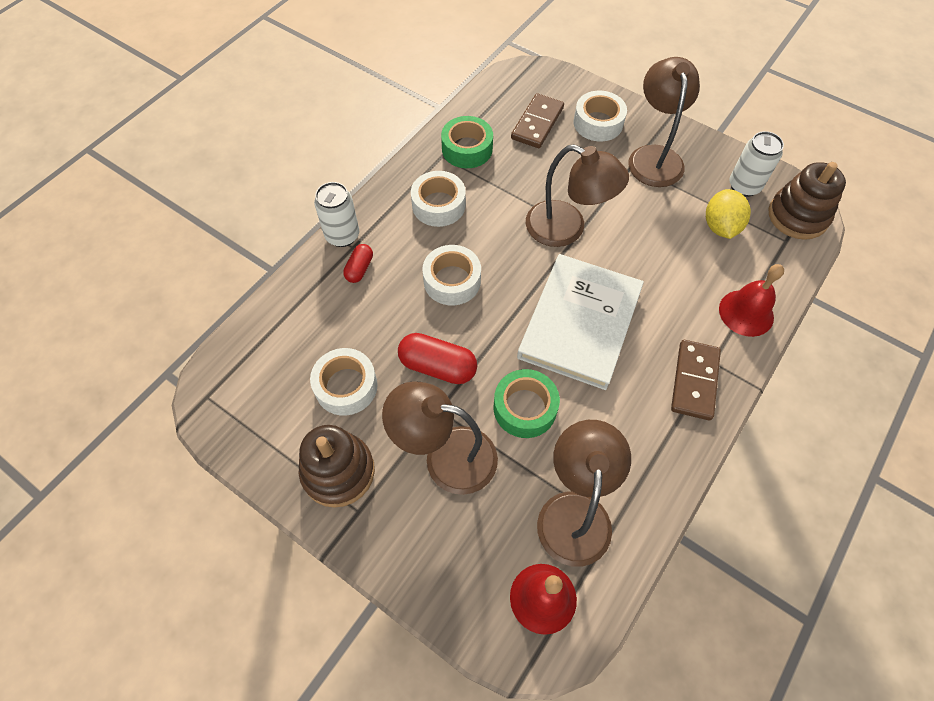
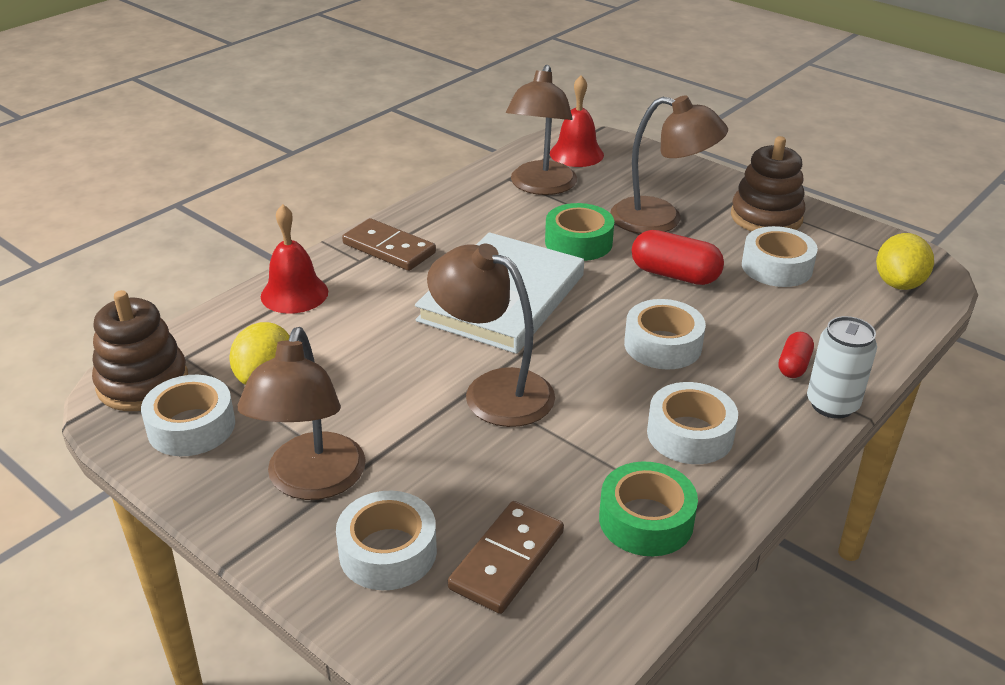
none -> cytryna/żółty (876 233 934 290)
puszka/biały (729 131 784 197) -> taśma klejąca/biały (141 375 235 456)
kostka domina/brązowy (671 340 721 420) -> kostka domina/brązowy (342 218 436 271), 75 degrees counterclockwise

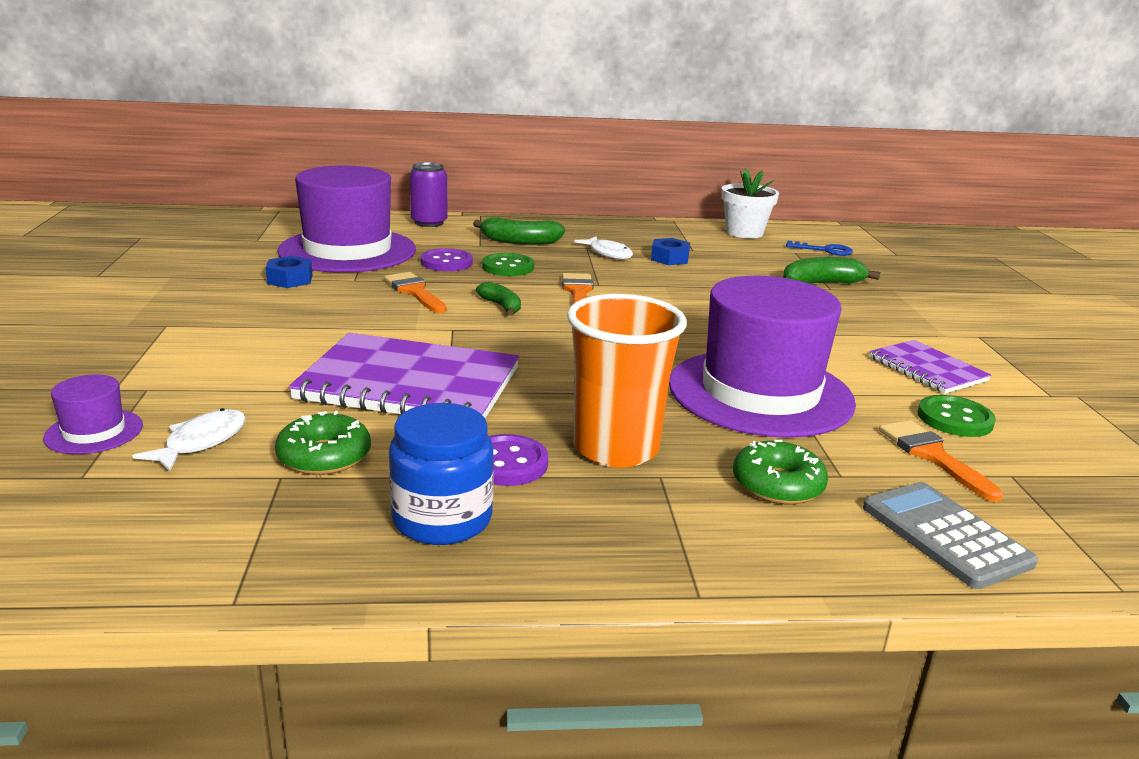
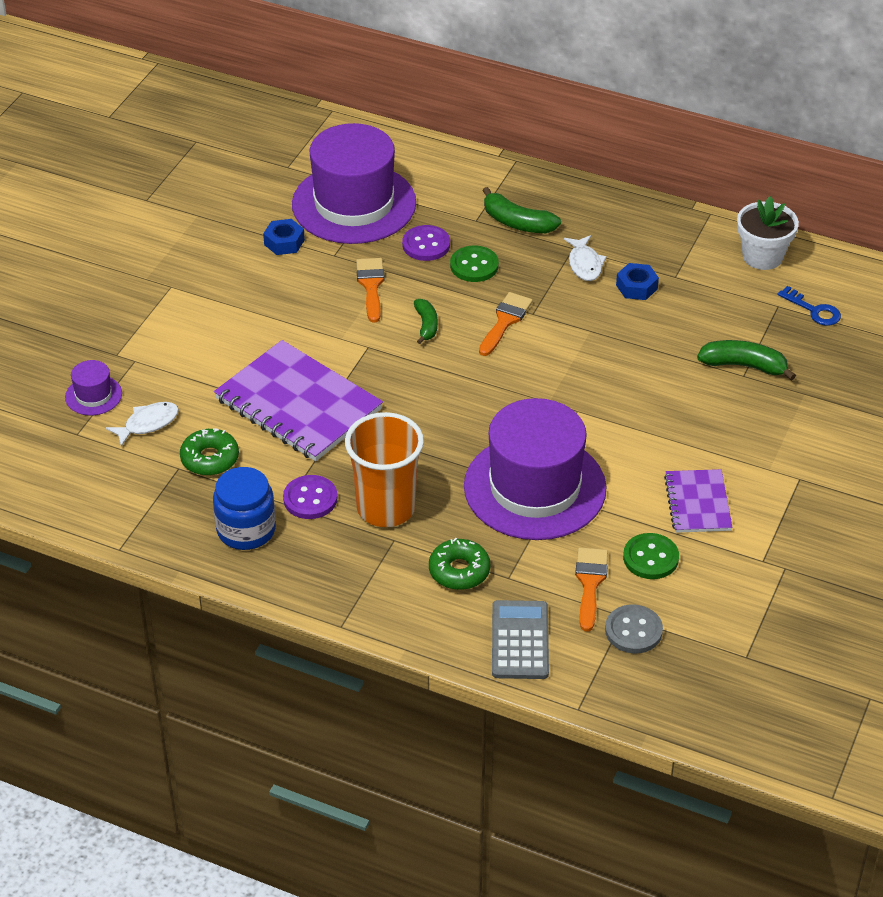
puszka/fioletowy (410 162 448 227) -> none
none -> guzik/szary (605 605 663 653)

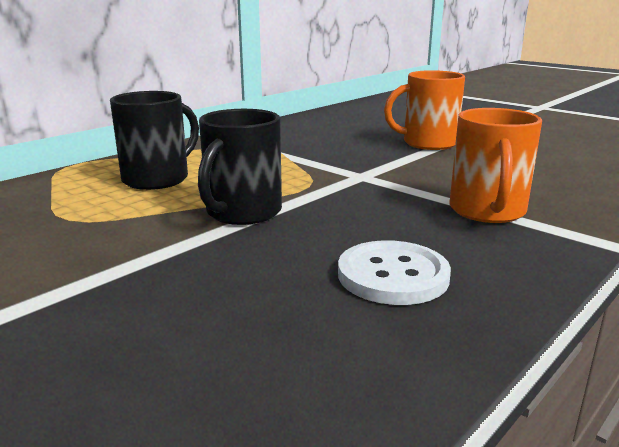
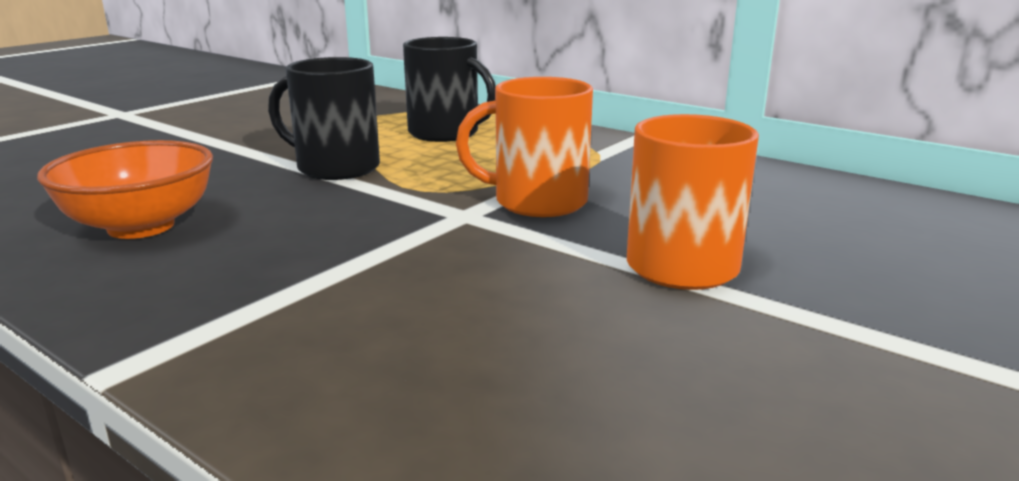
kubek/pomarańczowy (449 108 542 223) -> kubek/pomarańczowy (456 77 593 217), relocated
guzik/biały (338 240 451 305) -> miska/pomarańczowy (37 140 213 239)

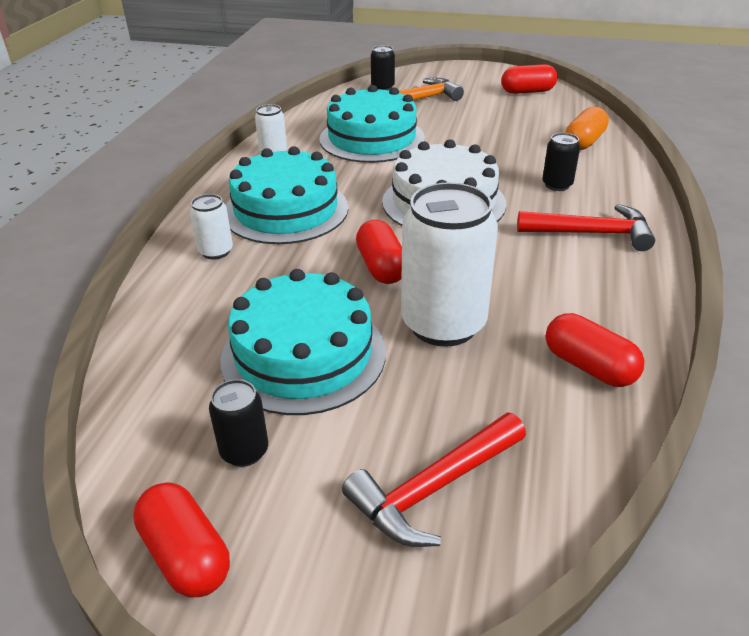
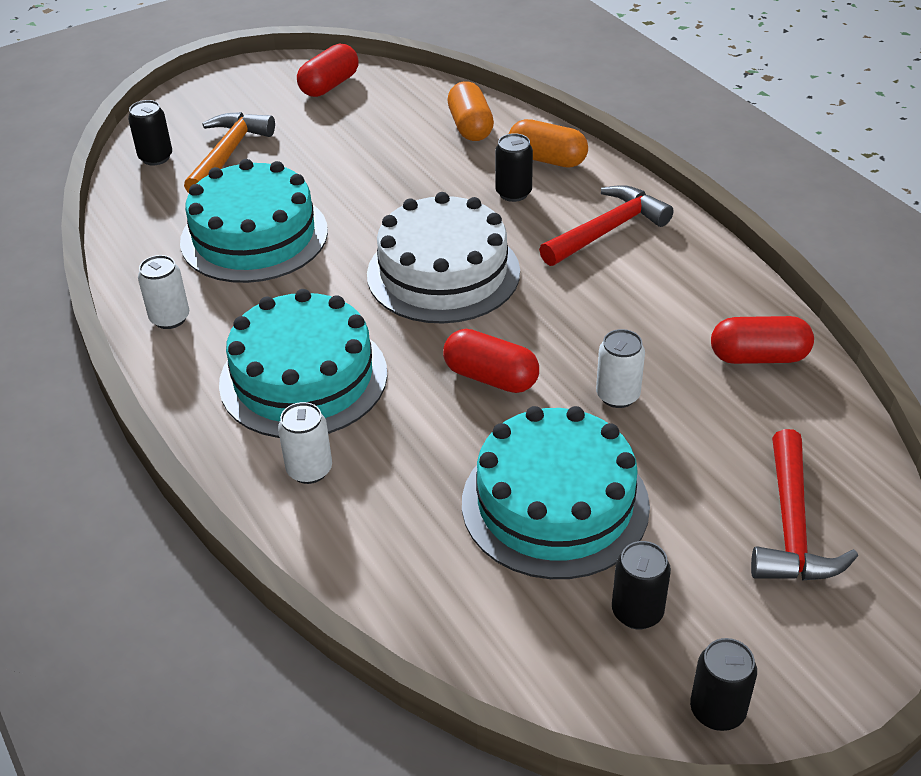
none -> kapsułka/pomarańczowy (509 119 588 168)
kapsułka/czerwony (133 482 230 598) -> puszka/czarny (690 638 757 731)
puszka/biały (401 182 498 347) -> puszka/biały (596 329 645 408), x0.47

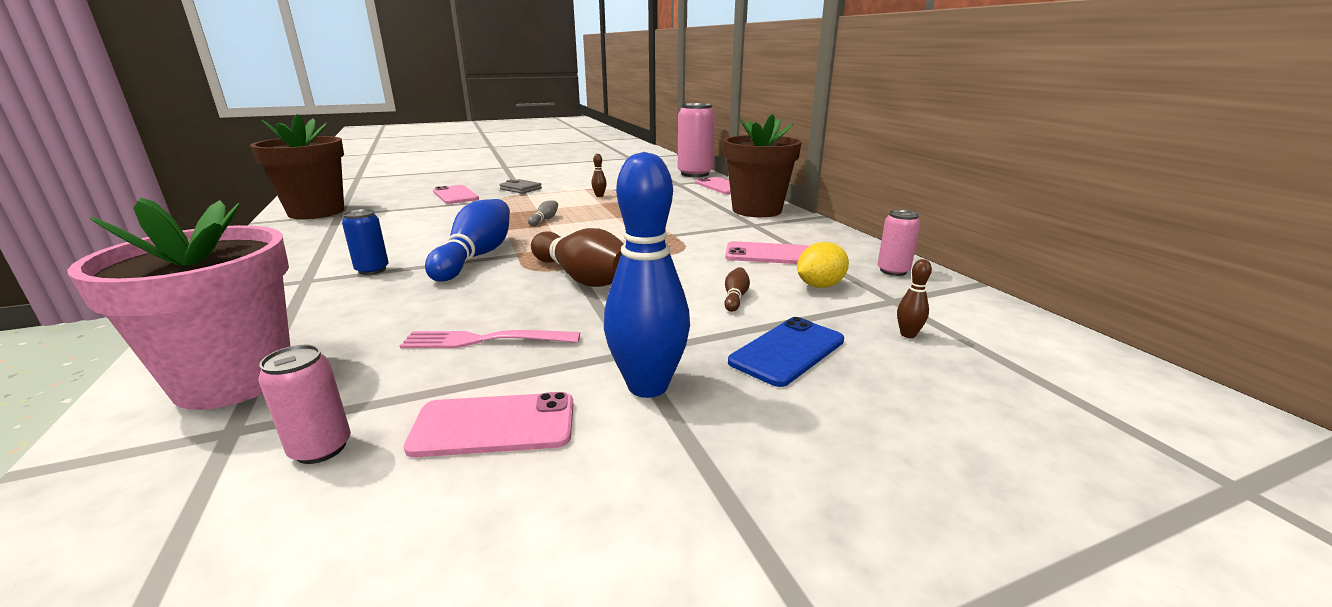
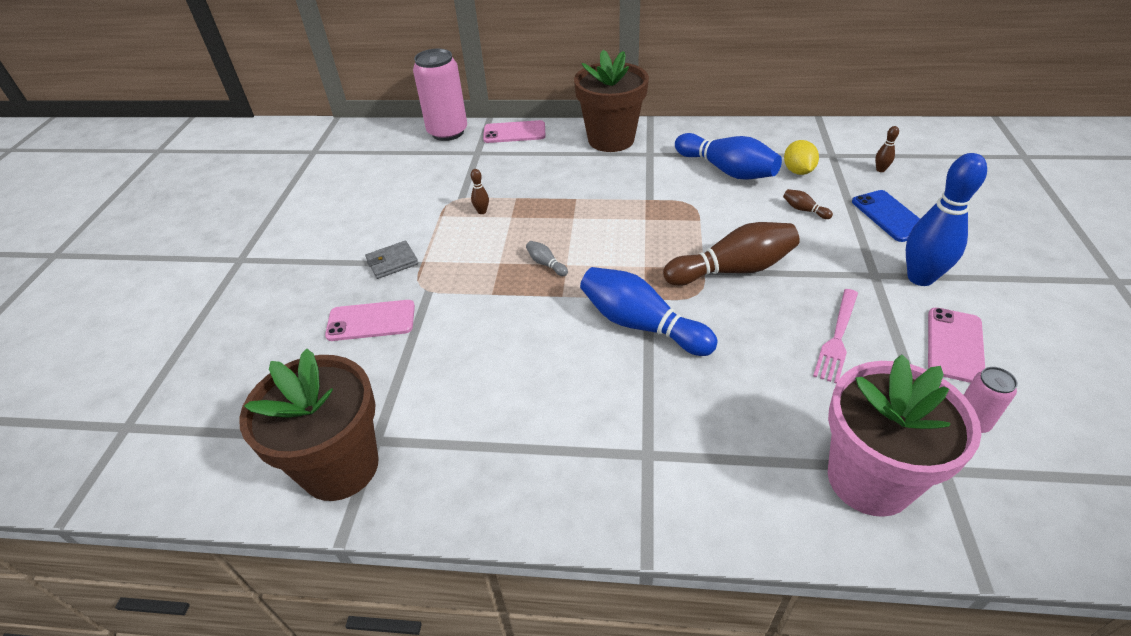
puszka/niebieski (342 209 389 275) -> none
puszka/różowy (877 210 920 276) -> none
telefon/różowy (725 241 809 264) -> kręgiel/niebieski (675 133 782 180)

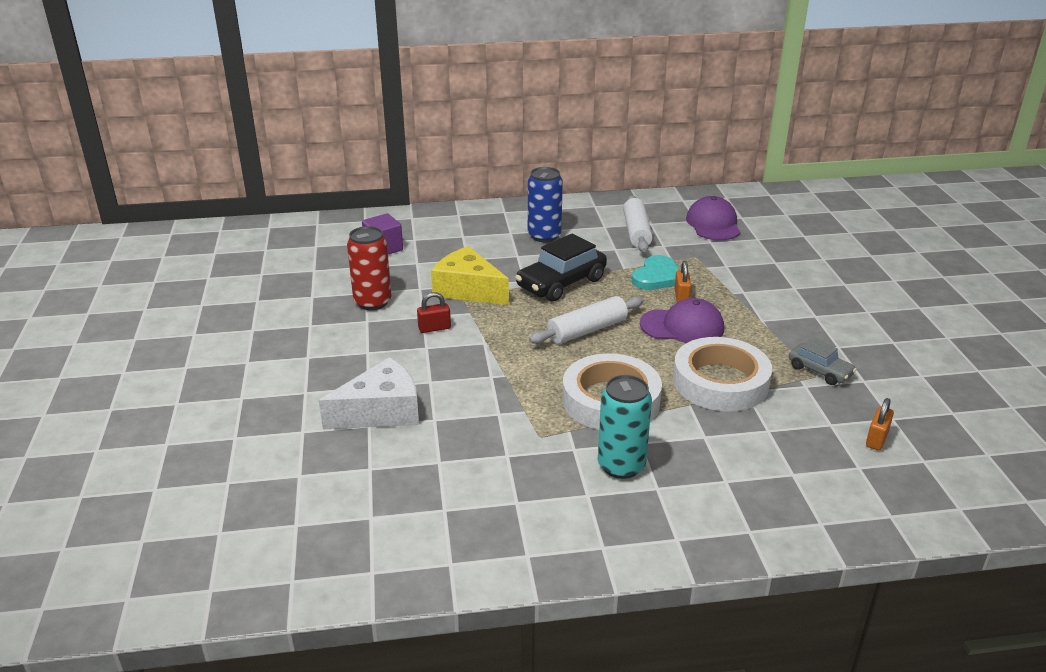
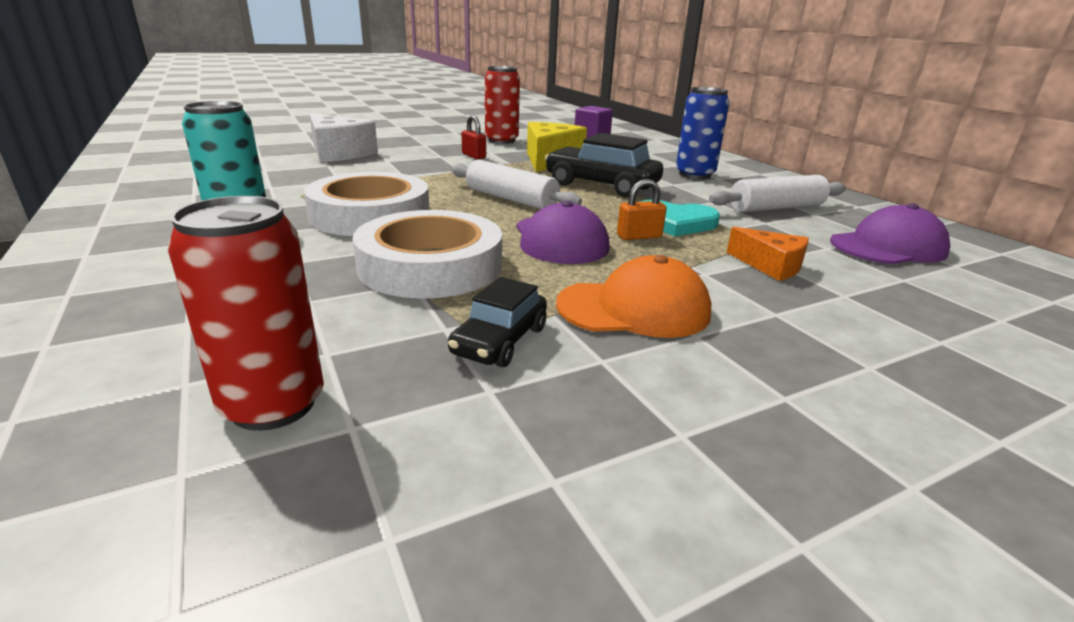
none -> czapka/pomarańczowy (556 255 711 338)
none -> ser/pomarańczowy (726 227 809 281)
kłódka/pomarańczowy (866 398 894 450) -> puszka/czerwony (167 196 324 431)
samochód/szary (789 338 856 385) -> samochód/czarny (448 277 547 367)

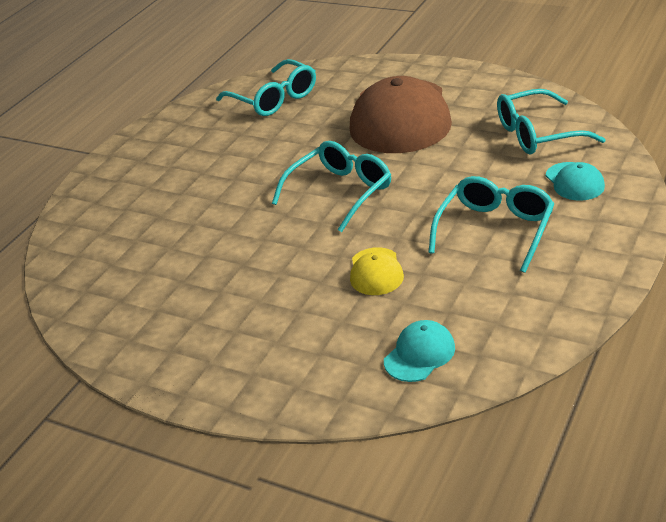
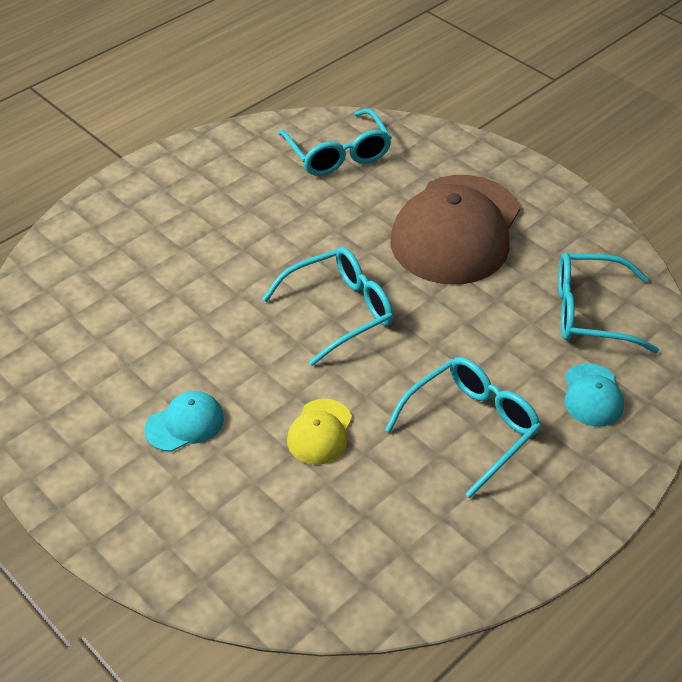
czapka/turkusowy (384 320 455 382) -> czapka/turkusowy (145 391 224 452), relocated

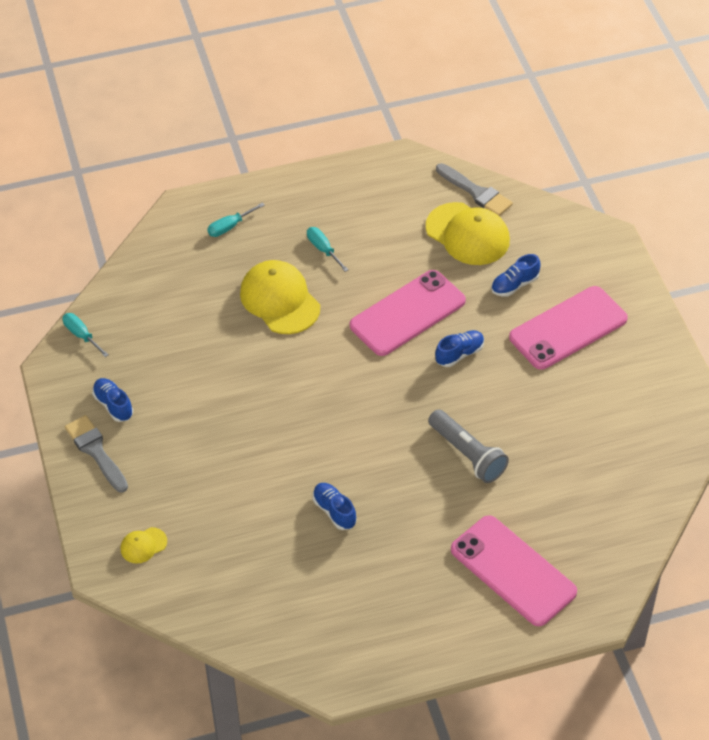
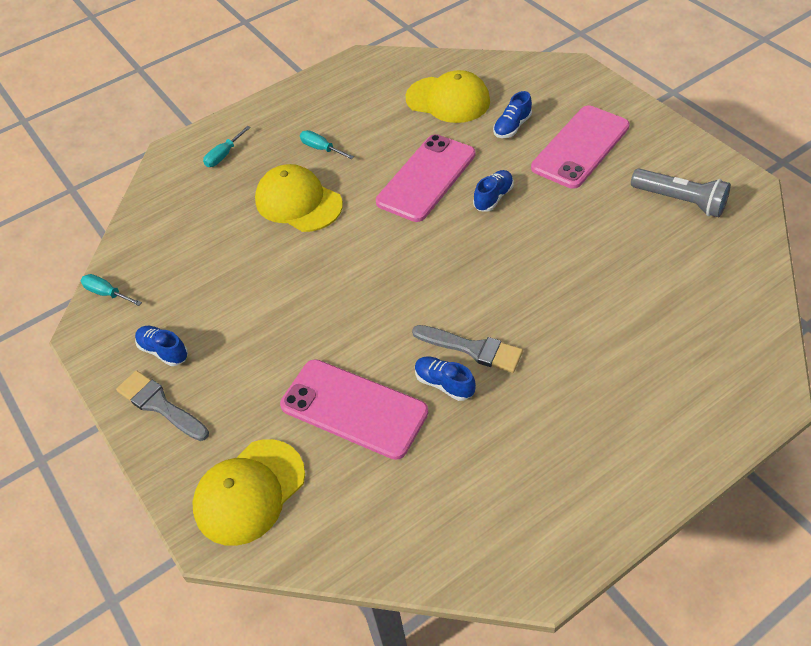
latarka/szary (428 409 509 483) -> latarka/szary (631 168 731 217), relocated
pędzel/szary (436 163 513 216) -> pędzel/szary (412 325 523 373), relocated
telefon/różowy (451 515 577 626) -> telefon/różowy (280 359 428 460), relocated
czapka/żółty (121 527 167 564) -> czapka/żółty (192 439 305 546), x2.12

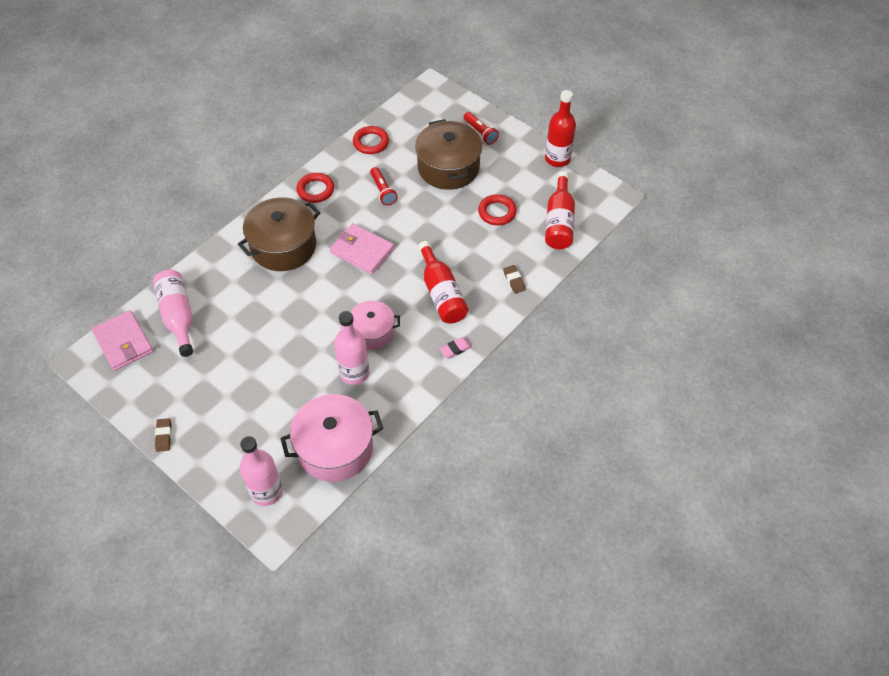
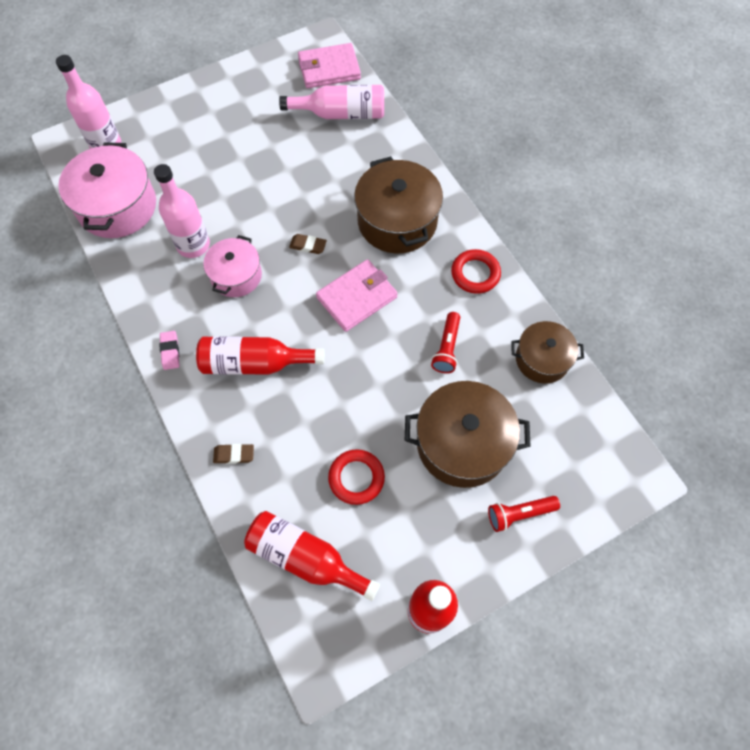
gumka do mazania/brązowy (155 418 172 452) -> gumka do mazania/brązowy (289 234 327 254), relocated
pierścień/czerwony (353 126 389 154) -> garnek/brązowy (511 321 584 383)
latarka/czerwony (370 167 398 205) -> latarka/czerwony (431 312 460 373), 75 degrees counterclockwise

